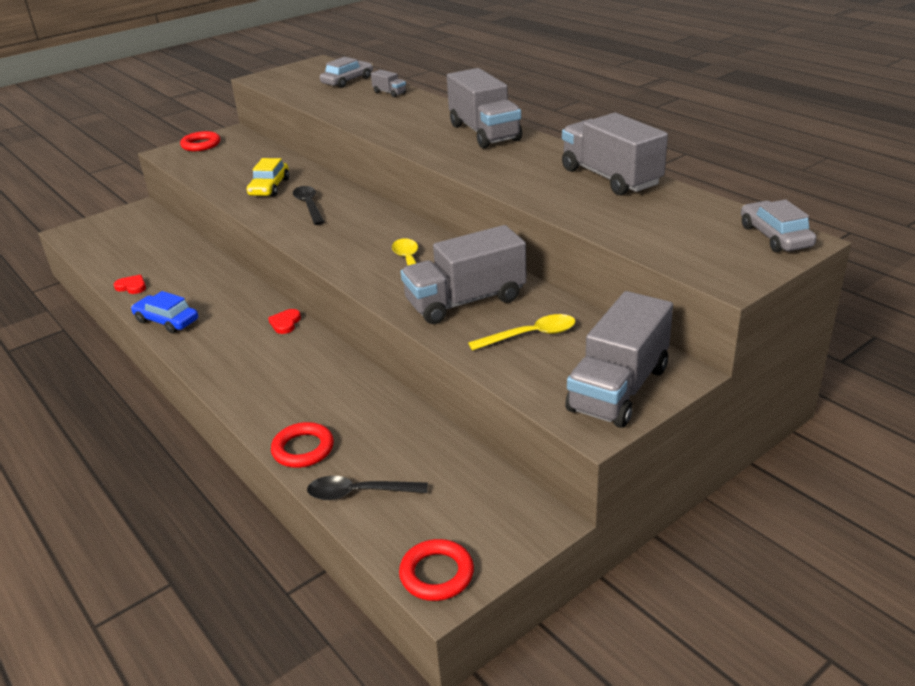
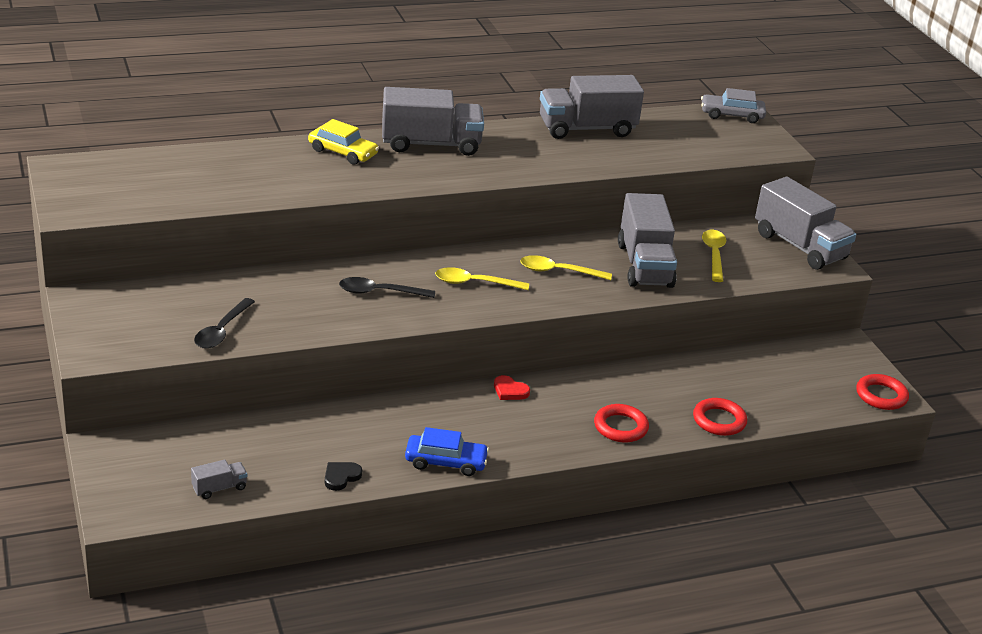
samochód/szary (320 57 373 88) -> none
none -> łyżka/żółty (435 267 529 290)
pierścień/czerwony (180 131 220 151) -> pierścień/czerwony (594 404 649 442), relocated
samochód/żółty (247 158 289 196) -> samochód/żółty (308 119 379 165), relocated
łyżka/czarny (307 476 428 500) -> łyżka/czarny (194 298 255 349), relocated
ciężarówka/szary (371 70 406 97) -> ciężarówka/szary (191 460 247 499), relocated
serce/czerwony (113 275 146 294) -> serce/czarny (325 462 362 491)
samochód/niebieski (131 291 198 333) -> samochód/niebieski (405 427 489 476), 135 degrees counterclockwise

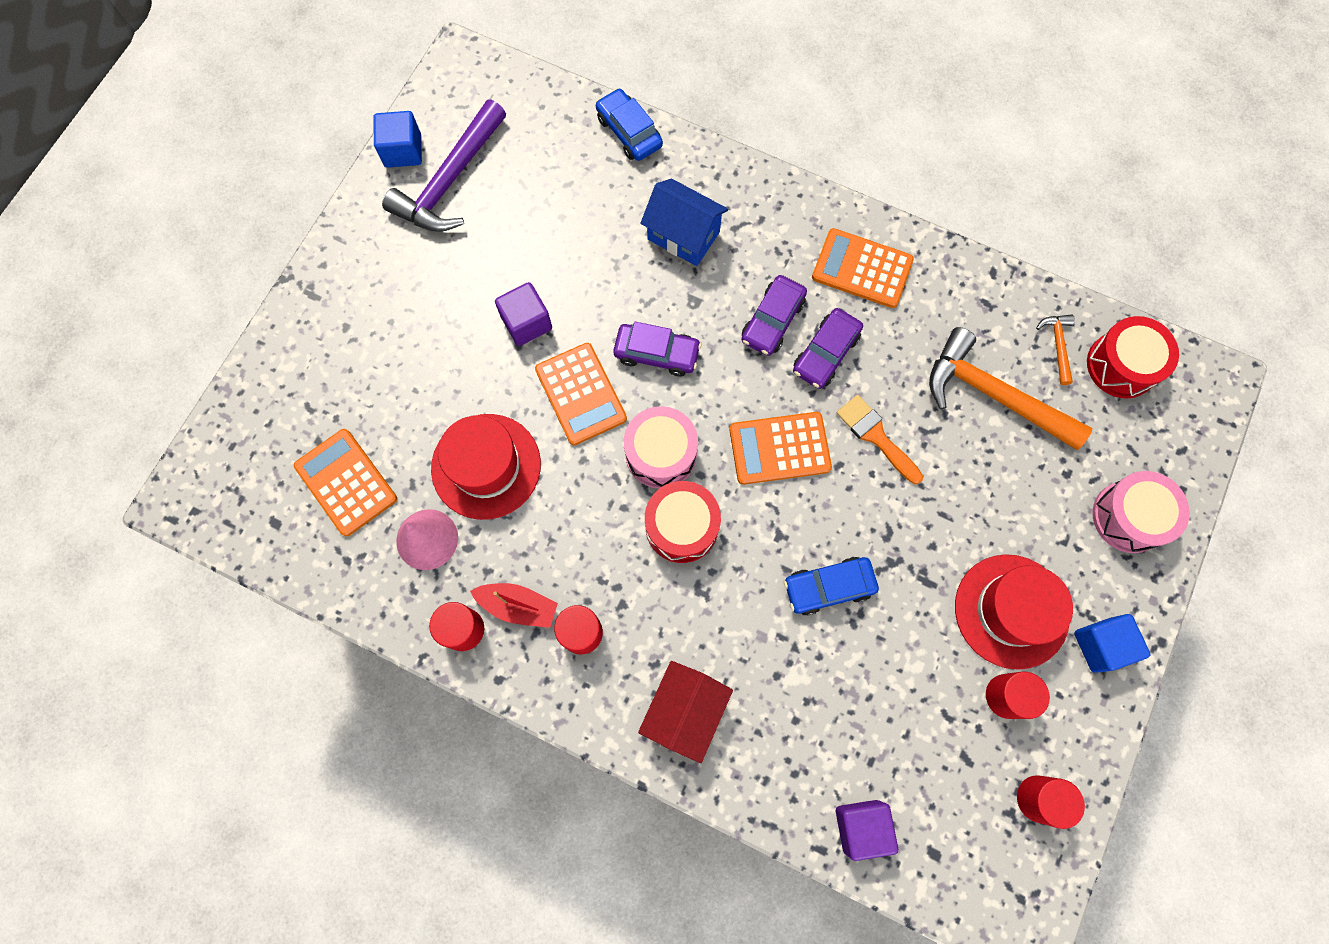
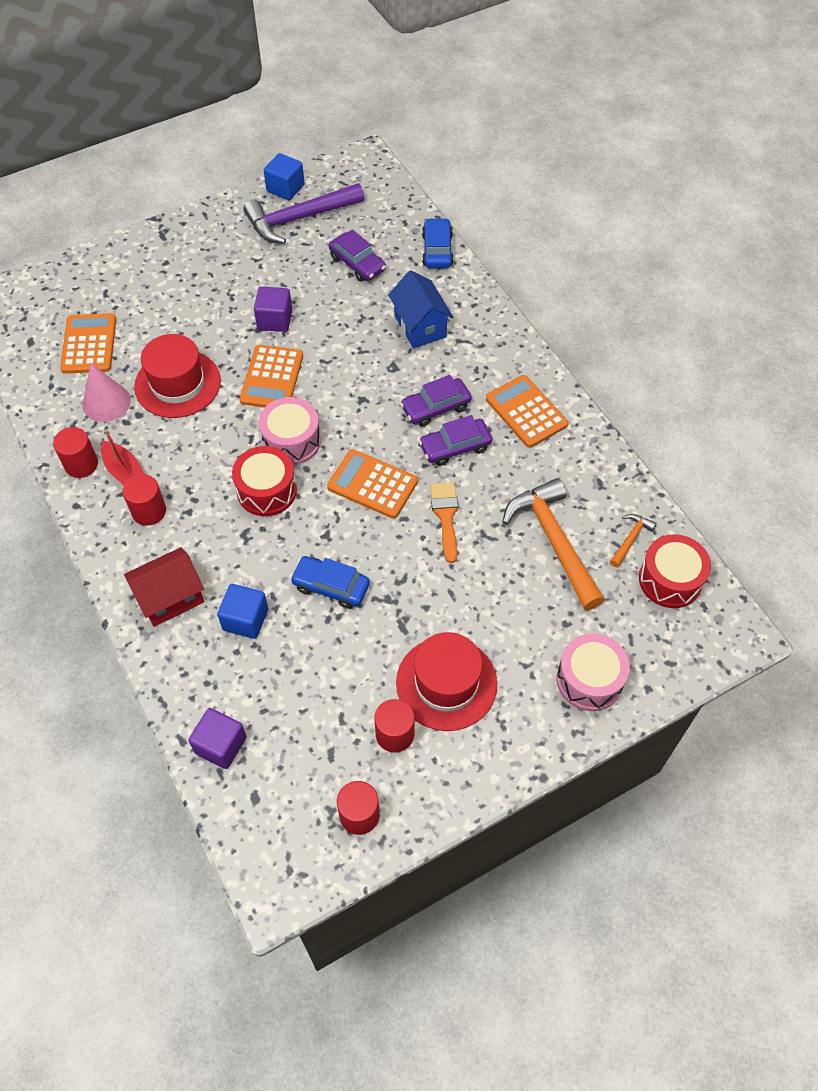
samochód/fioletowy (613 322 701 376) -> samochód/fioletowy (329 229 386 282), relocated
sześcian/niebieski (1074 614 1151 673) -> sześcian/niebieski (217 584 268 639), relocated

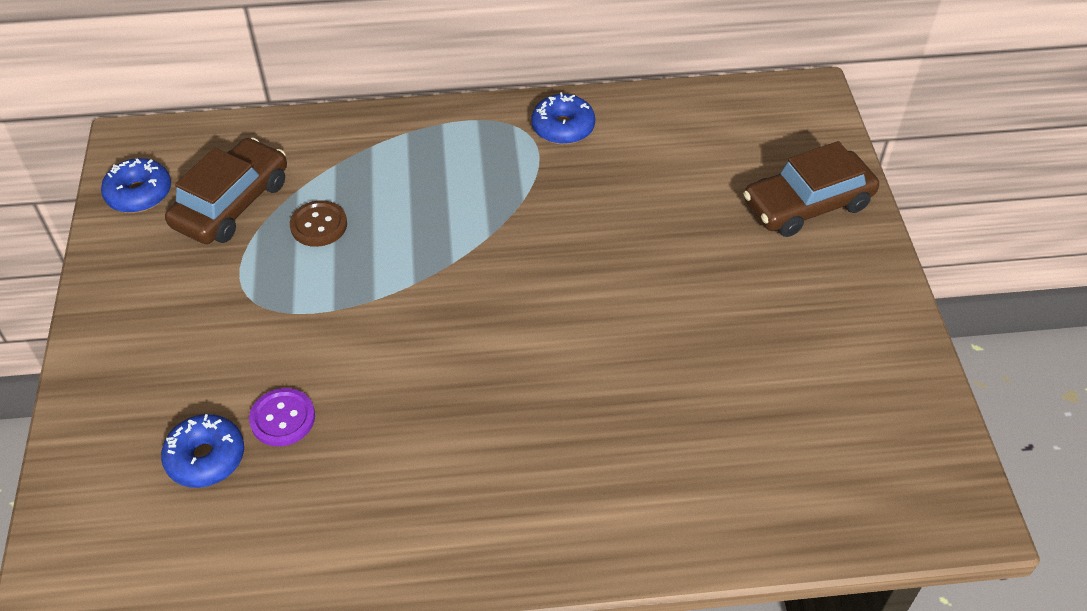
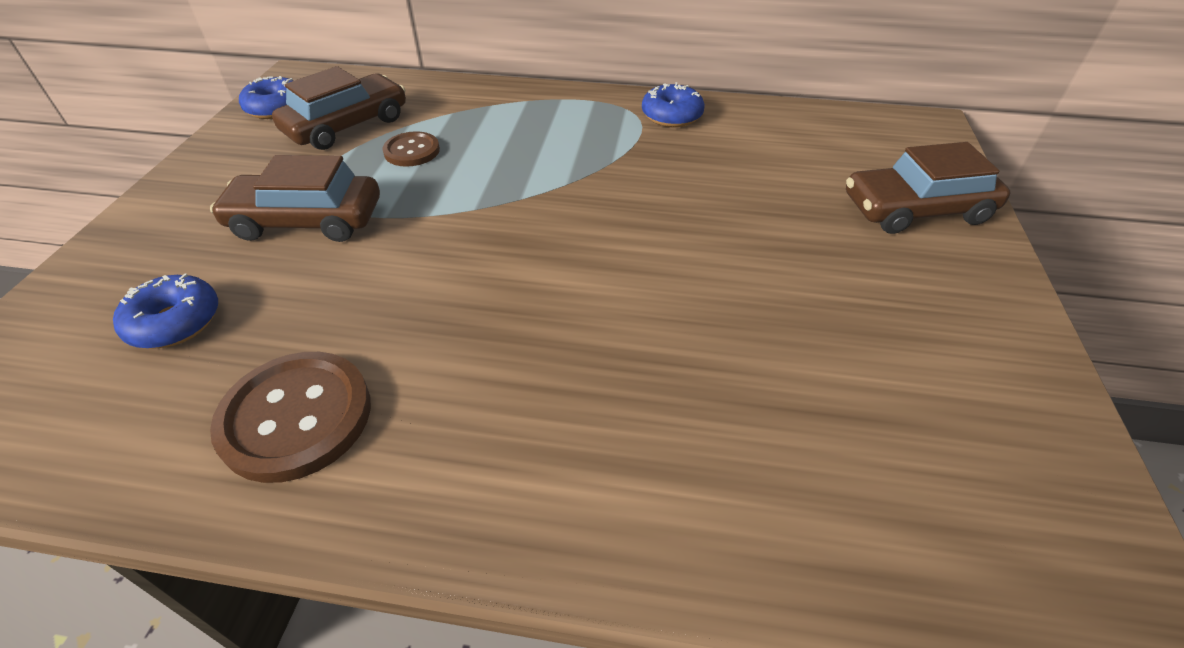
guzik/fioletowy (249 388 315 446) -> none
none -> samochód/brązowy (210 155 380 242)
none -> guzik/brązowy (210 352 371 483)

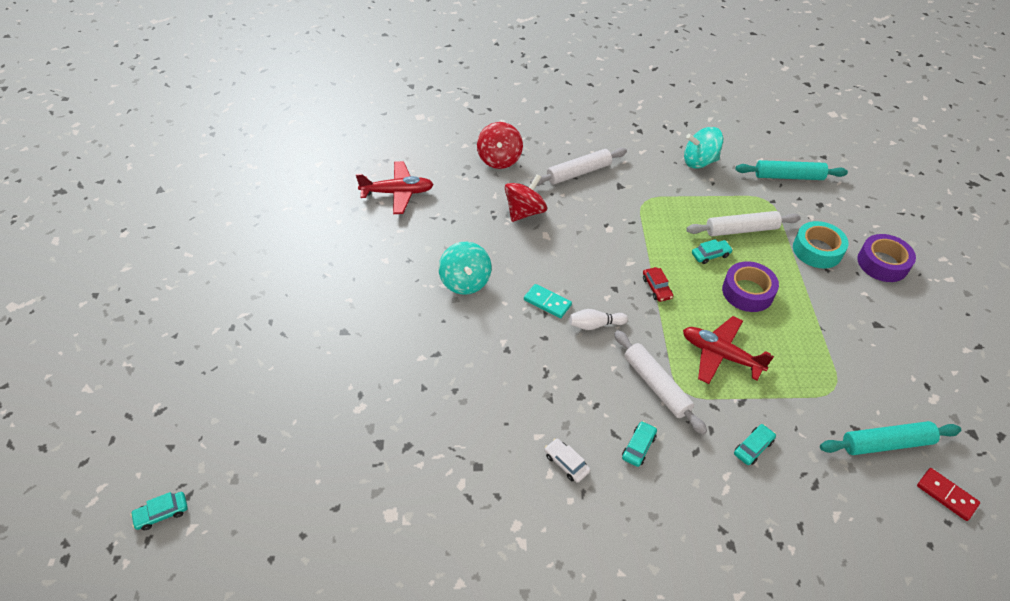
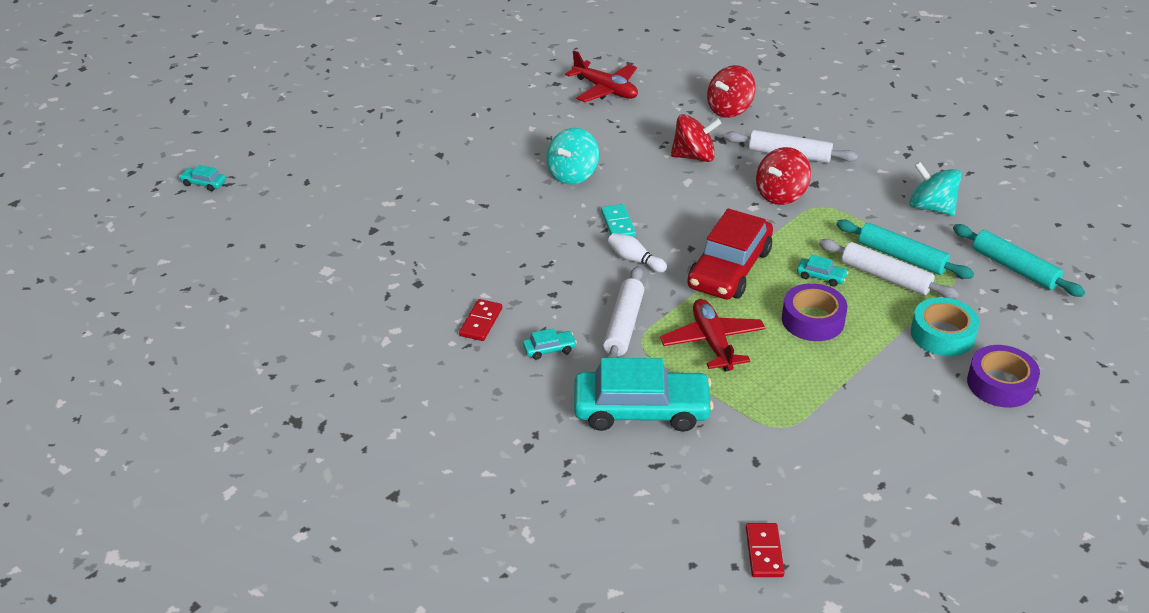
none -> bączek/czerwony (756 147 811 205)
wałek do ciasta/turkusowy (820 421 961 455) -> wałek do ciasta/turkusowy (836 219 974 279), relocated
samochód/biały (544 438 590 483) -> kostka domina/czerwony (459 299 502 341)
samochód/czerwony (643 267 673 302) -> samochód/czerwony (687 208 773 300), x2.50
samochód/turkusowy (734 424 776 465) -> samochód/turkusowy (574 358 714 432), x2.50

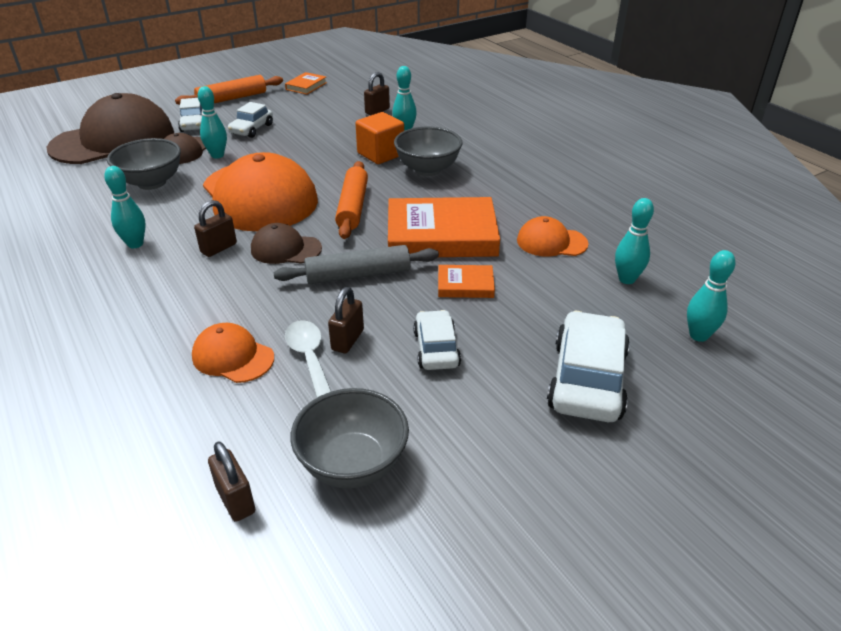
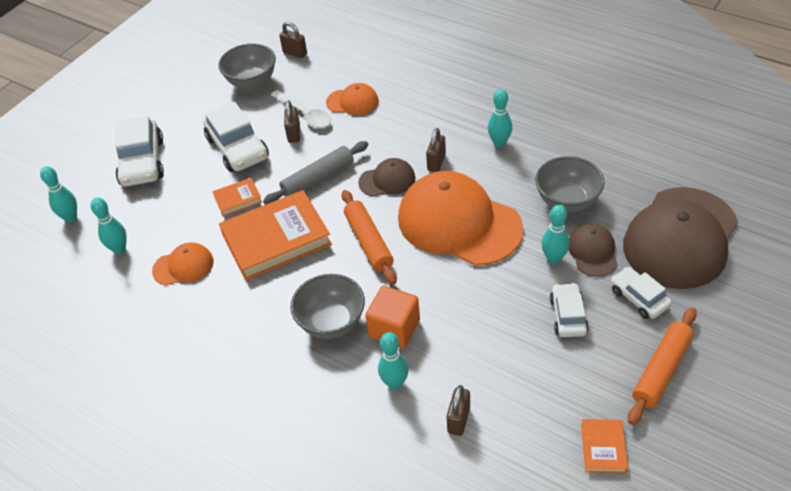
samochód/biały (413 310 461 370) -> samochód/biały (203 101 269 172), x1.67

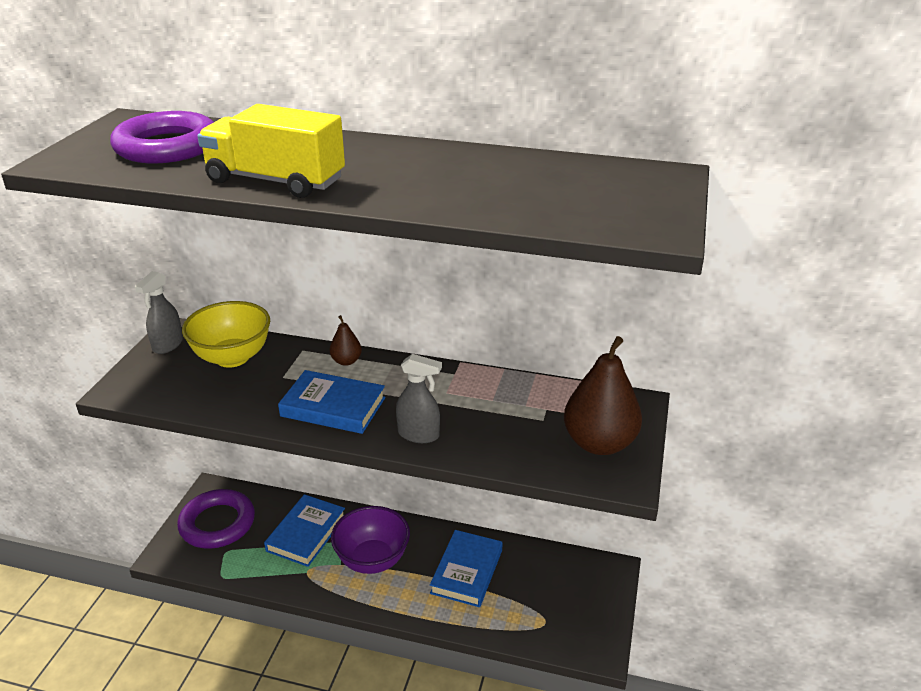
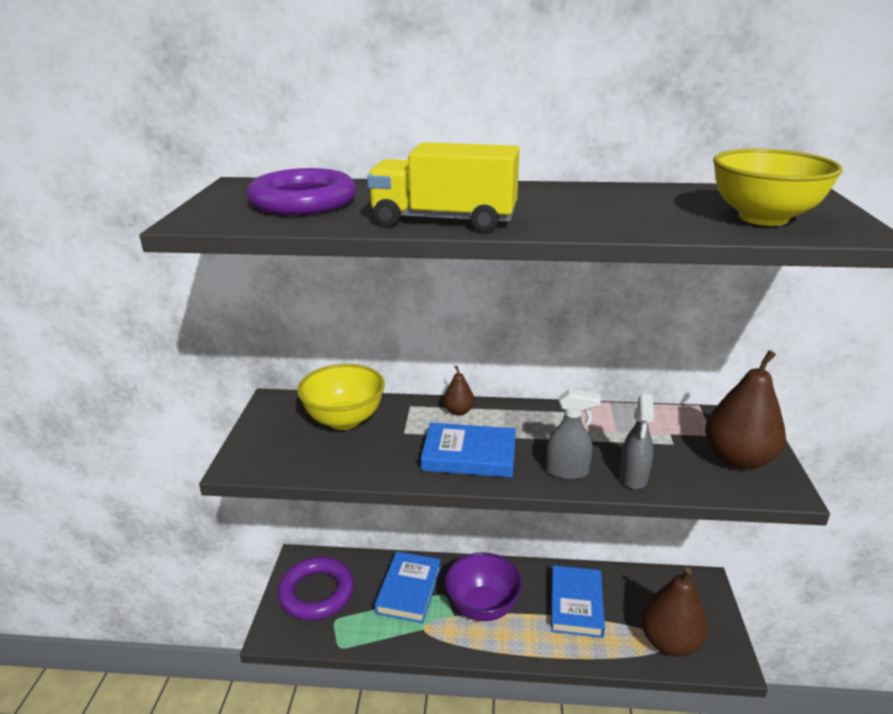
none -> gruszka/brązowy (641 567 708 656)
none -> miska/żółty (713 149 843 226)
spryskiwacz/szary (135 271 183 354) -> spryskiwacz/szary (620 394 654 489), relocated

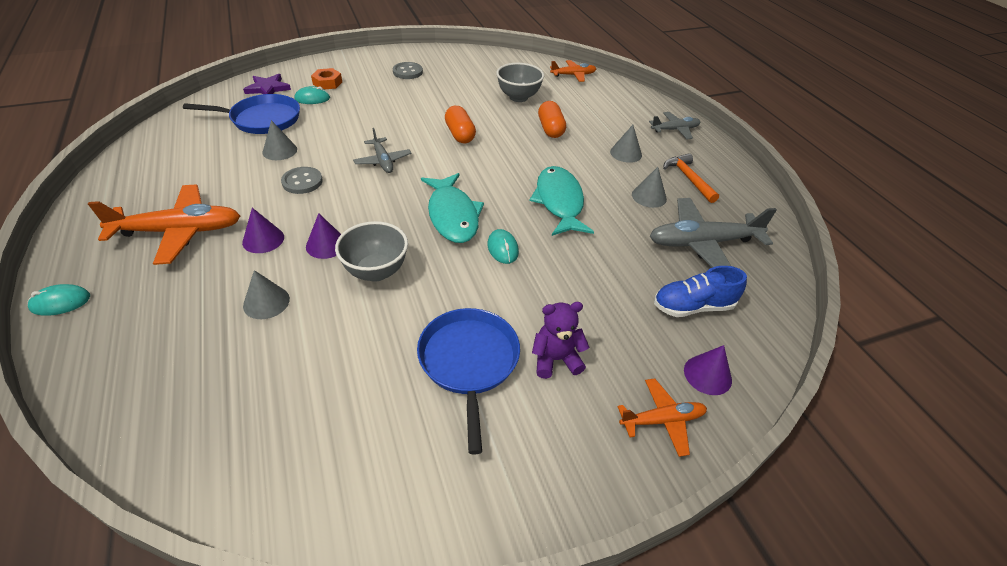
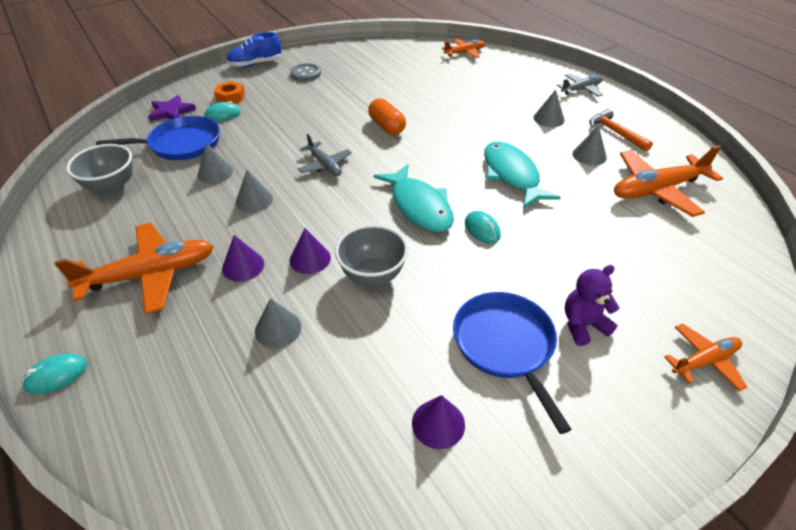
kapsułka/pomarańczowy (538 101 566 138) -> none
miska/szary (496 63 544 102) -> miska/szary (66 144 133 195), relocated
but/niebieski (654 266 747 317) -> but/niebieski (226 32 282 68), relocated
stożek/fioletowy (684 345 732 395) -> stożek/fioletowy (412 395 465 449), relocated
guzik/szary (281 167 323 194) -> stożek/szary (236 170 273 212)
samolot/szary (650 198 777 268) -> samolot/pomarańczowy (614 146 723 217)

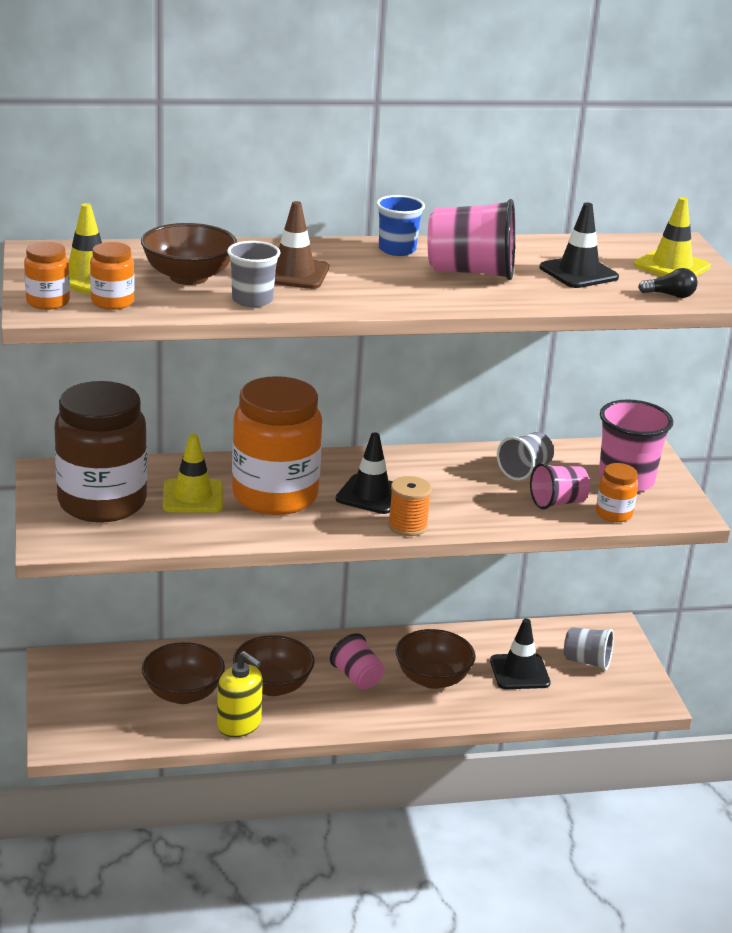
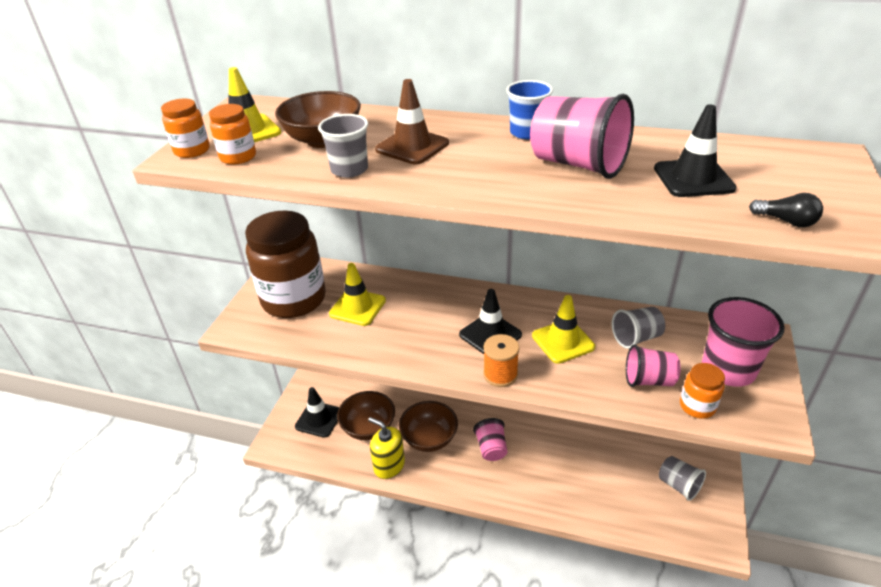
słoik/pomarańczowy (232 376 322 515) -> none
miska/brązowy (395 629 476 689) -> none
pachołek/czarny (490 619 550 689) -> pachołek/czarny (295 387 339 438), relocated
pachołek/żółty (634 197 711 276) -> pachołek/żółty (532 295 595 364), relocated
dozownik mydła/żółty (217 651 263 737) -> dozownik mydła/żółty (368 417 405 479), 150 degrees clockwise

